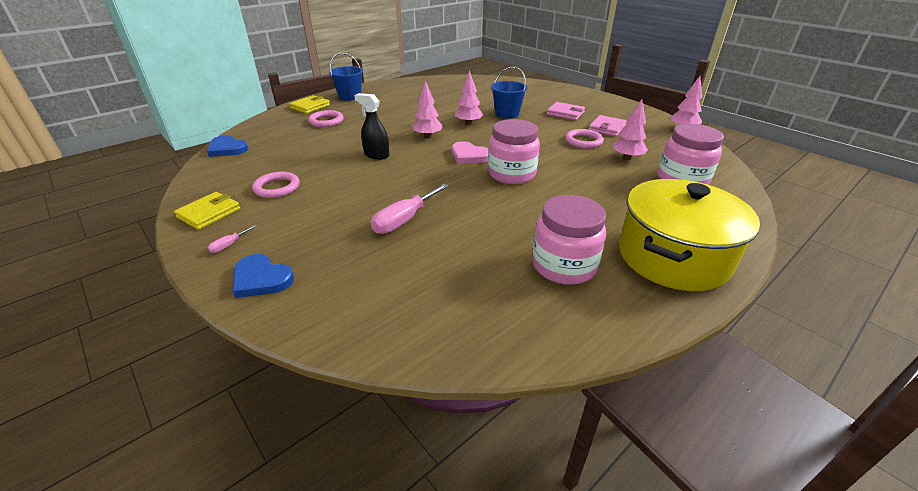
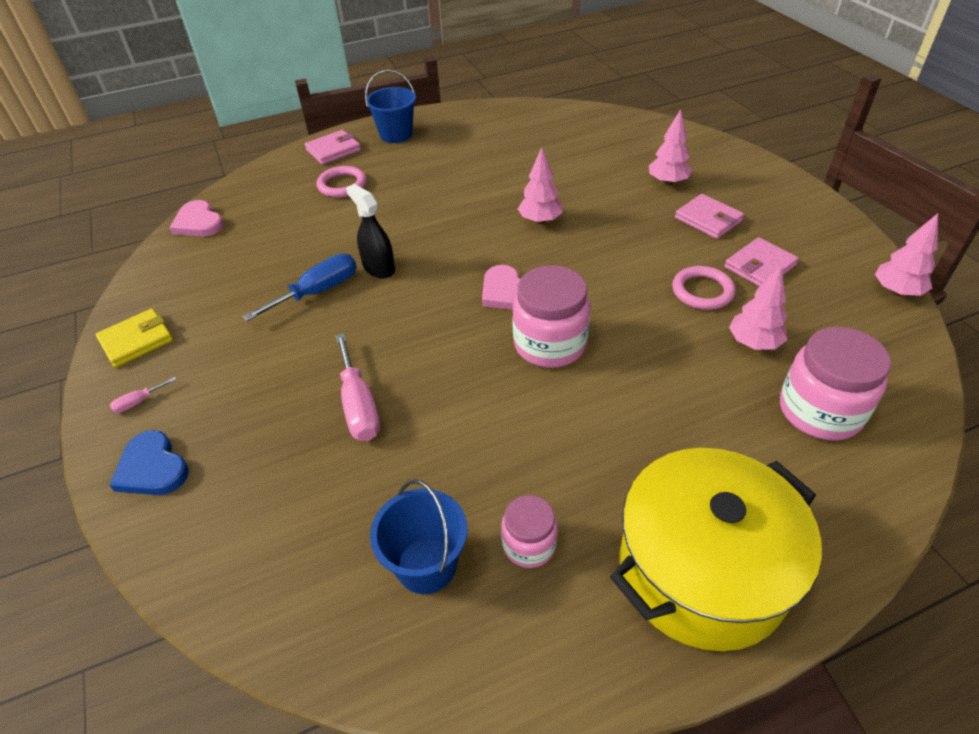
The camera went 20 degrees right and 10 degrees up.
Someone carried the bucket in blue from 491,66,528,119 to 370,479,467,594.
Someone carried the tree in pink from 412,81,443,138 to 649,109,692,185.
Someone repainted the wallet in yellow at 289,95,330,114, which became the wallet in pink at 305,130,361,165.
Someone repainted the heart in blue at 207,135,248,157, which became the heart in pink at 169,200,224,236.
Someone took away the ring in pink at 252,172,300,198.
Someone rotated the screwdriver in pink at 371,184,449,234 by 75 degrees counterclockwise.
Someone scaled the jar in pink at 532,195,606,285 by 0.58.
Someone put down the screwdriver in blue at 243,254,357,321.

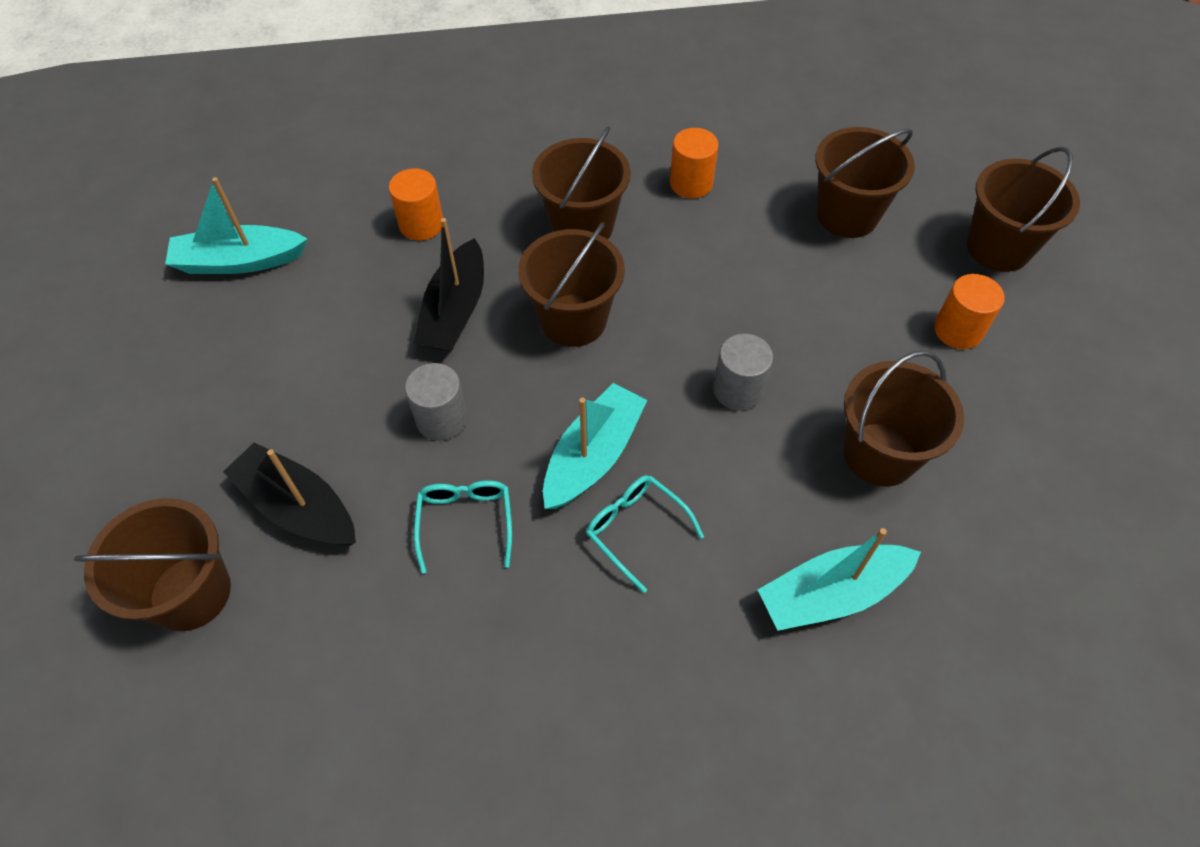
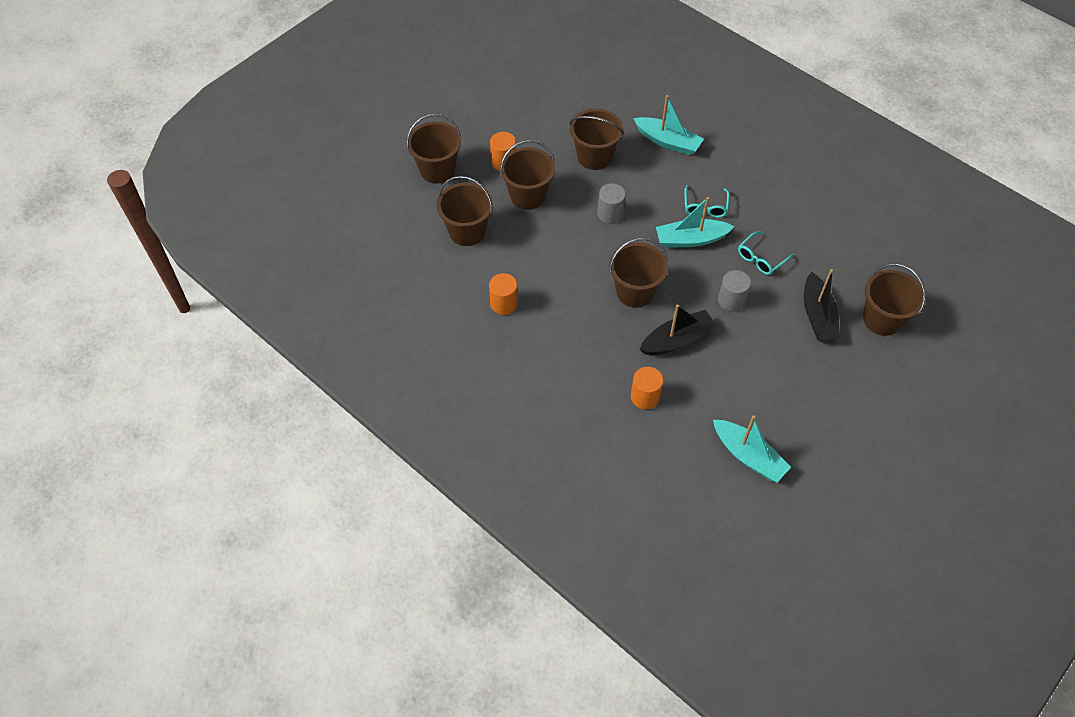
The camera went 130 degrees left and 0 degrees up.
Someone carried the bucket in brown from 532,126,631,240 to 500,140,555,210.

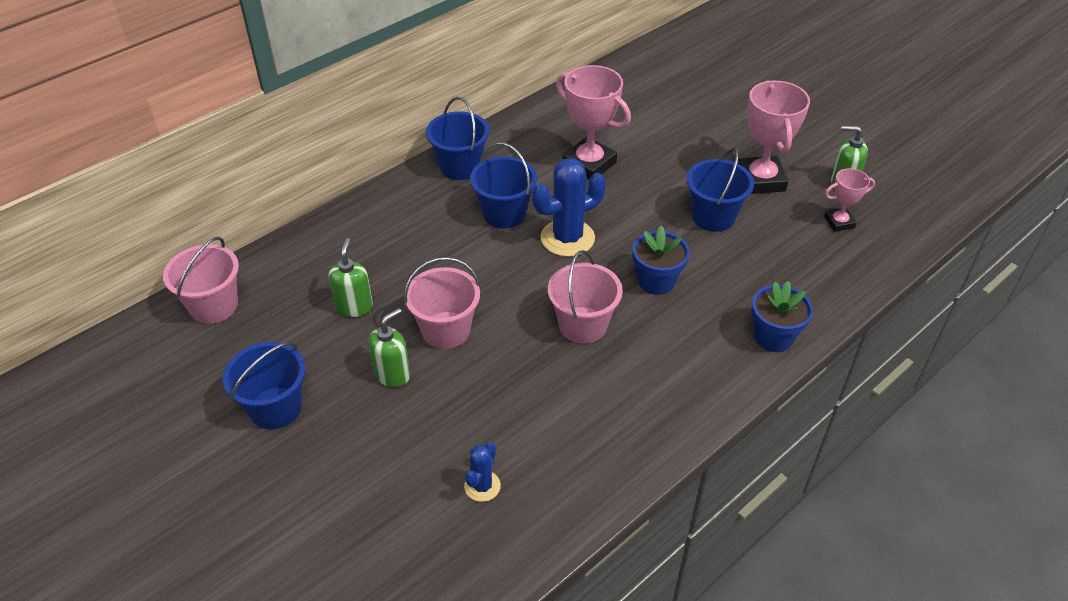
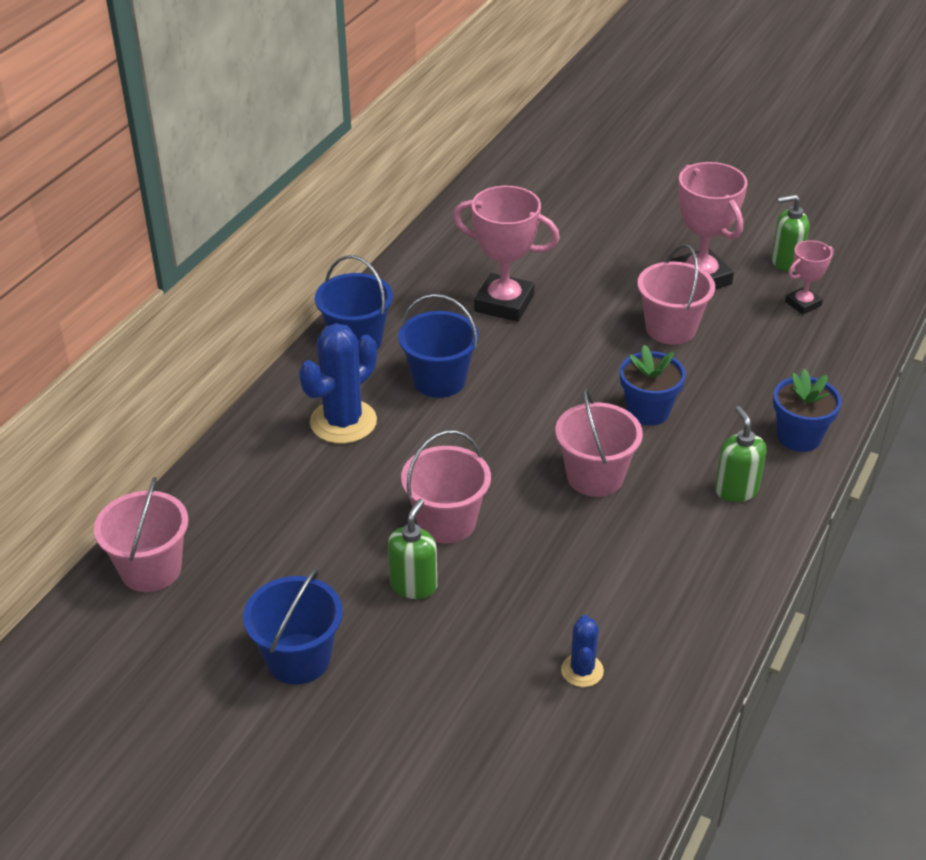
The camera went 20 degrees left and 5 degrees down.
Someone repainted the bucket in blue at 686,148,754,232, which became the bucket in pink at 637,244,715,345.
Someone carried the cactus in blue from 532,158,606,257 to 299,323,377,444.
Someone carried the soap dispenser in green from 329,238,373,317 to 715,406,766,502.

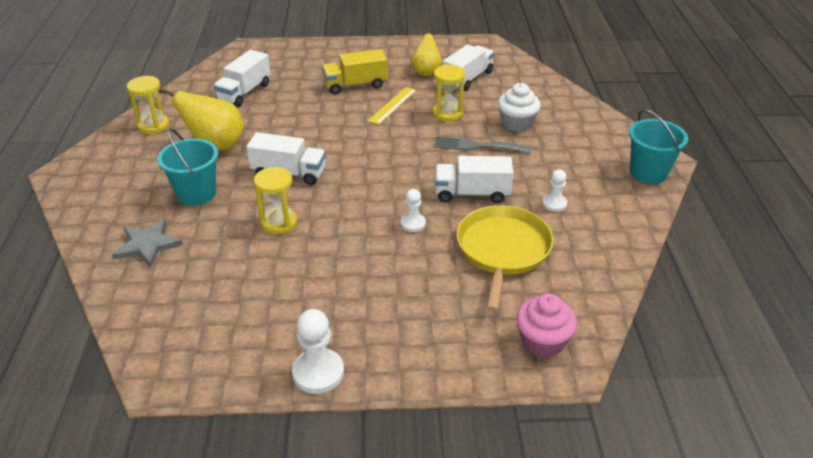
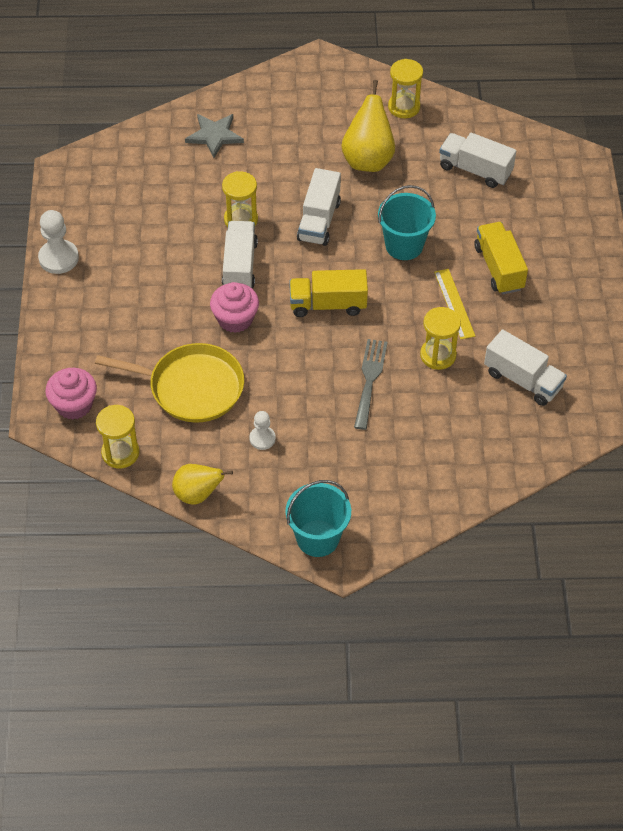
The camera went 90 degrees right and 15 degrees up.
Someone carried the pear in yellow from 411,27,442,76 to 172,464,233,505.
Someone took away the cupcake in white at 498,83,541,132.
Someone rotated the ruler in yellow at 368,87,417,125 by 45 degrees clockwise.
Someone carried the bucket in turquoise from 157,128,218,206 to 378,185,436,260.
Someone carried the truck in white from 435,156,514,203 to 222,221,258,288.
Someone swapped the pawn in white at 401,189,426,232 for the cupcake in pink at 210,282,259,333.
Someone put down the truck in yellow at 289,269,368,317.
Someone put down the hourglass in yellow at 96,405,139,468.

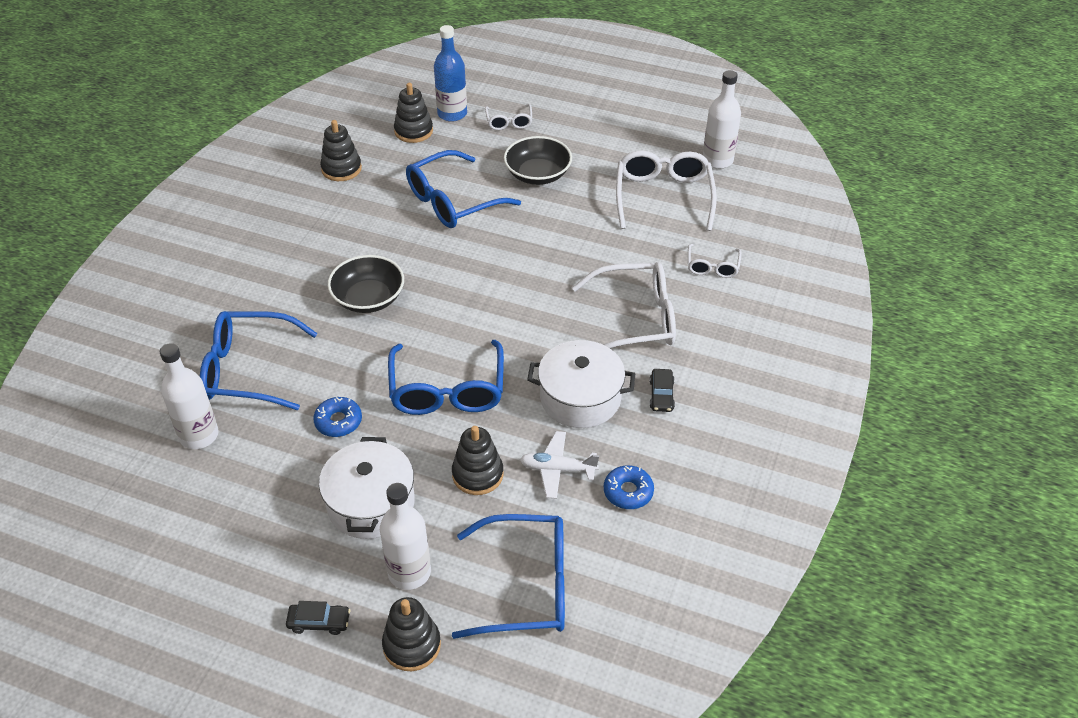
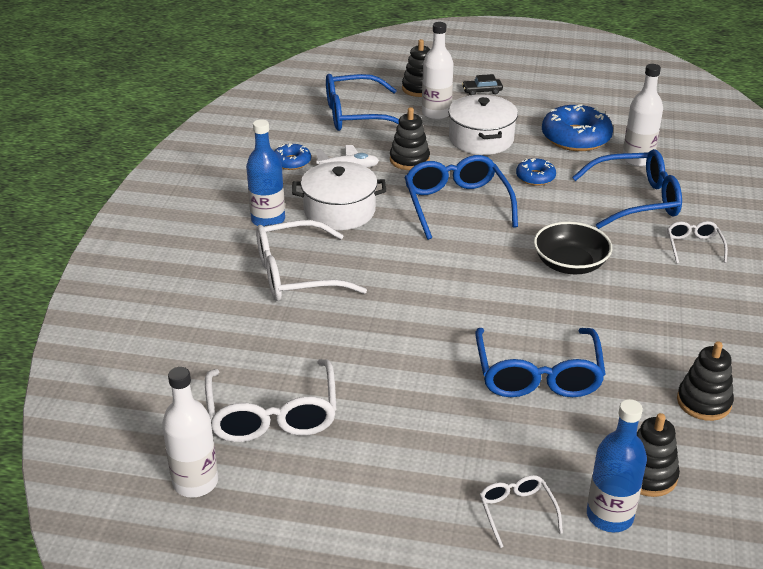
The camera went 170 degrees right and 10 degrees down.
Someone took away the bowl in black at 504,136,572,185.
Someone rotated the glasses in blue at 406,150,521,228 by 135 degrees clockwise.
Someone carried the glasses in white from 688,244,741,278 to 667,221,728,264.
Someone swapped the car in black at 649,369,675,412 for the bottle in blue at 246,119,285,226.
Someone put down the donut in blue at 542,104,613,151.

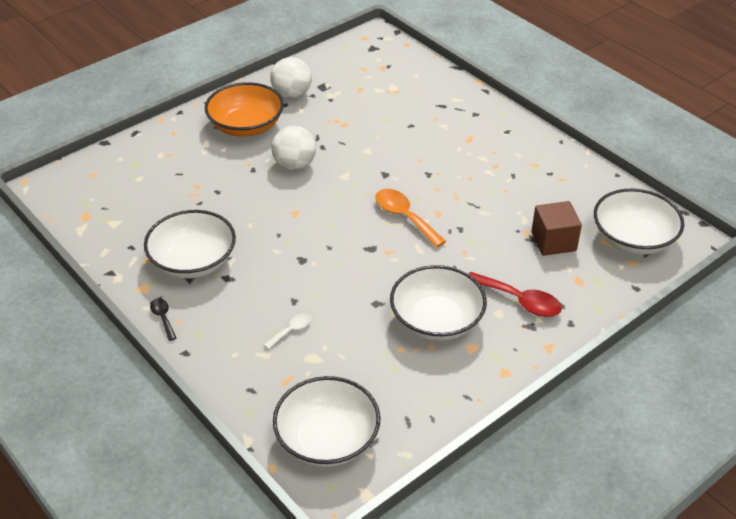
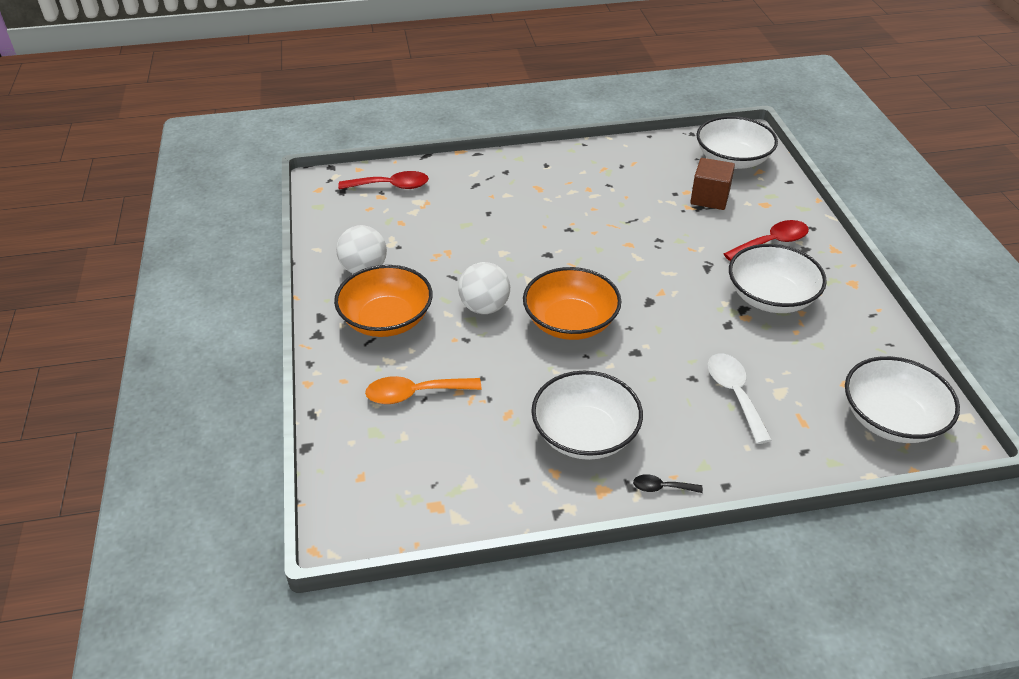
The camera went 60 degrees left and 0 degrees up.
Someone carried the spoon in orange from 375,189,446,248 to 365,376,482,404.
Someone scaled the spoon in white at 264,313,311,349 by 1.84.
Someone put down the spoon in red at 338,171,429,189.
Someone put down the bowl in orange at 523,267,621,340.

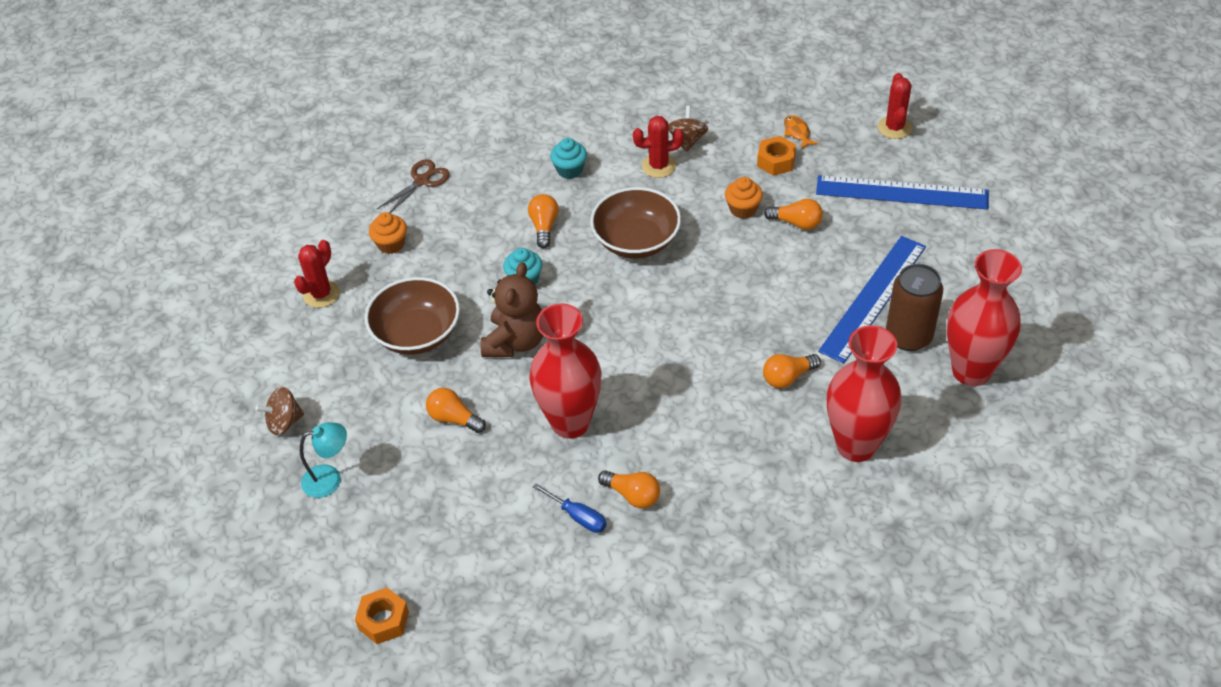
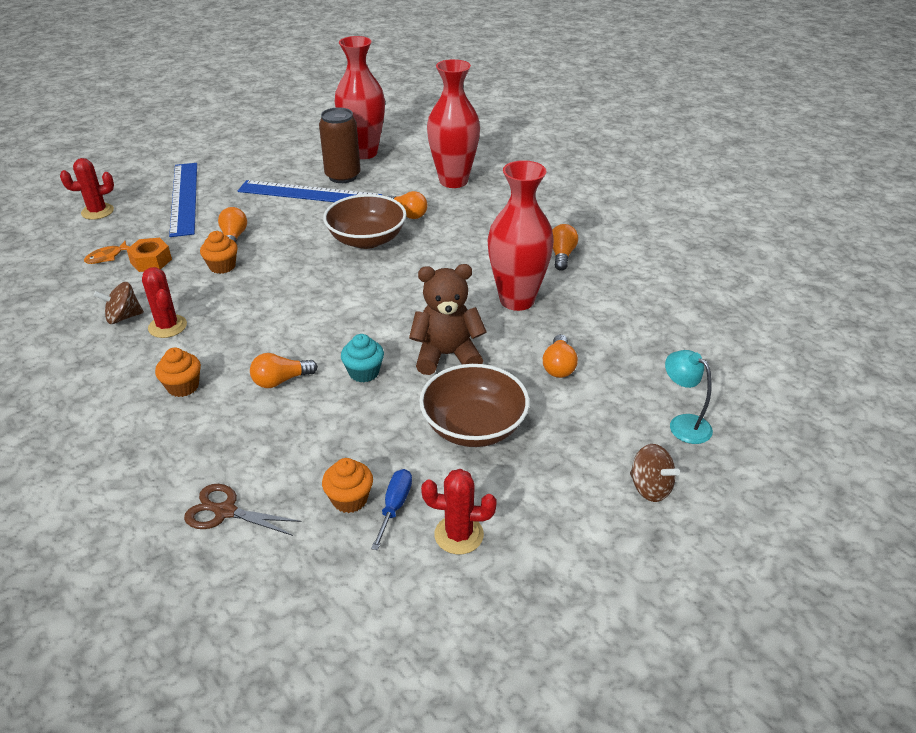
The camera went 115 degrees left and 10 degrees down.
Someone repainted the cupcake in turquoise at 550,138,587,179, which became the cupcake in orange at 155,348,201,397.
Someone carried the bowl in brown from 590,187,681,258 to 323,194,407,249.
Someone carried the screwdriver in blue from 533,483,607,533 to 371,469,412,550.
Someone took away the nut in orange at 355,588,409,644.

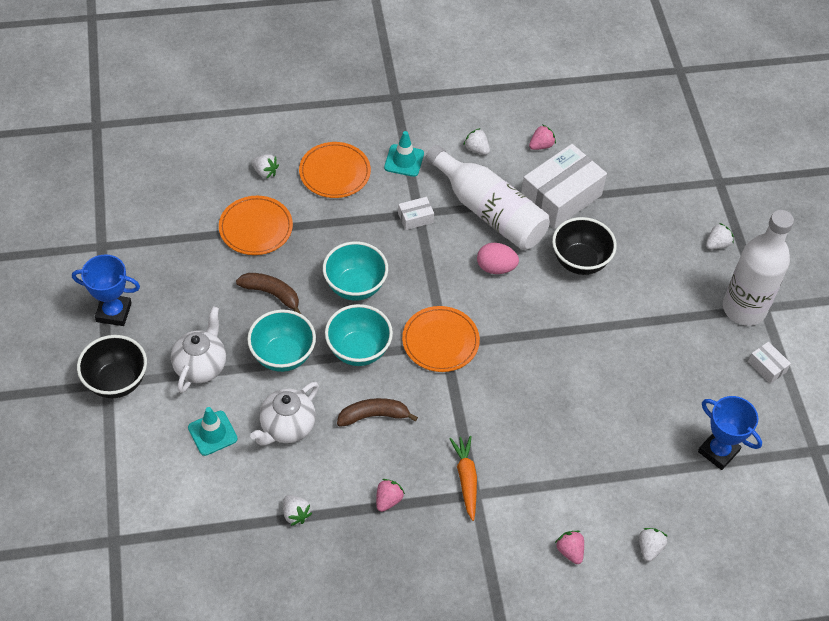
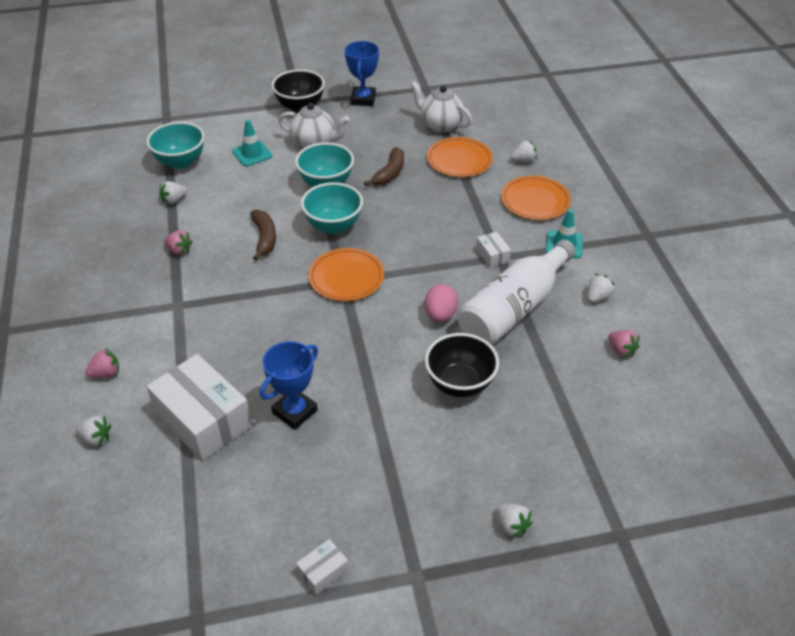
The camera went 90 degrees right and 10 degrees down.
Someone carried the box in white from 521,144,607,229 to 146,354,252,461.
Someone rotated the strawberry in white at 251,154,279,179 by 135 degrees counterclockwise.
Someone took away the bottle in white at 723,210,794,326.
Someone carried the bowl in turquoise from 323,241,388,301 to 146,122,205,169.
Someone carried the teapot in white from 250,382,319,446 to 411,81,472,133.
Someone carried the trophy in blue from 698,396,762,470 to 260,341,318,430.
Someone took away the carrot in orange at 449,436,477,521.

